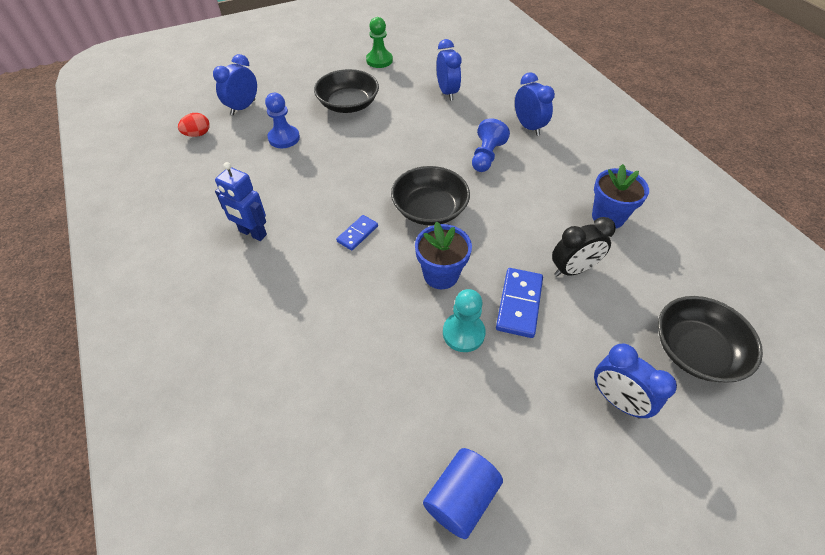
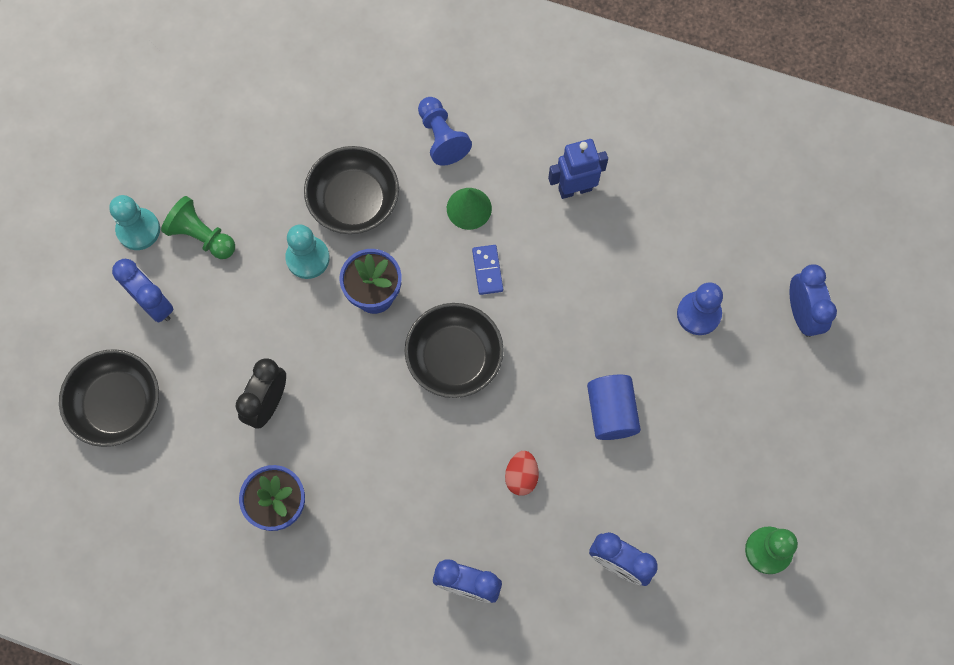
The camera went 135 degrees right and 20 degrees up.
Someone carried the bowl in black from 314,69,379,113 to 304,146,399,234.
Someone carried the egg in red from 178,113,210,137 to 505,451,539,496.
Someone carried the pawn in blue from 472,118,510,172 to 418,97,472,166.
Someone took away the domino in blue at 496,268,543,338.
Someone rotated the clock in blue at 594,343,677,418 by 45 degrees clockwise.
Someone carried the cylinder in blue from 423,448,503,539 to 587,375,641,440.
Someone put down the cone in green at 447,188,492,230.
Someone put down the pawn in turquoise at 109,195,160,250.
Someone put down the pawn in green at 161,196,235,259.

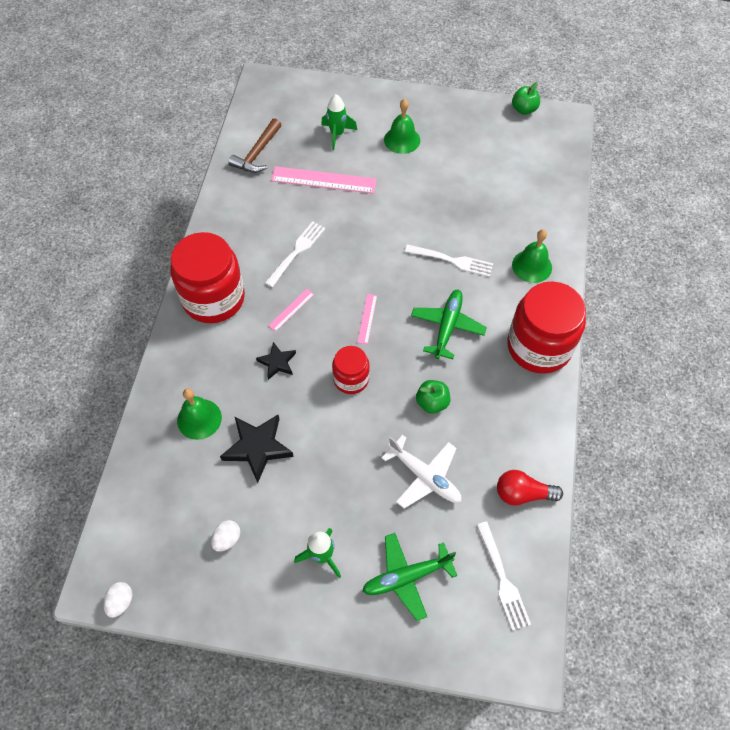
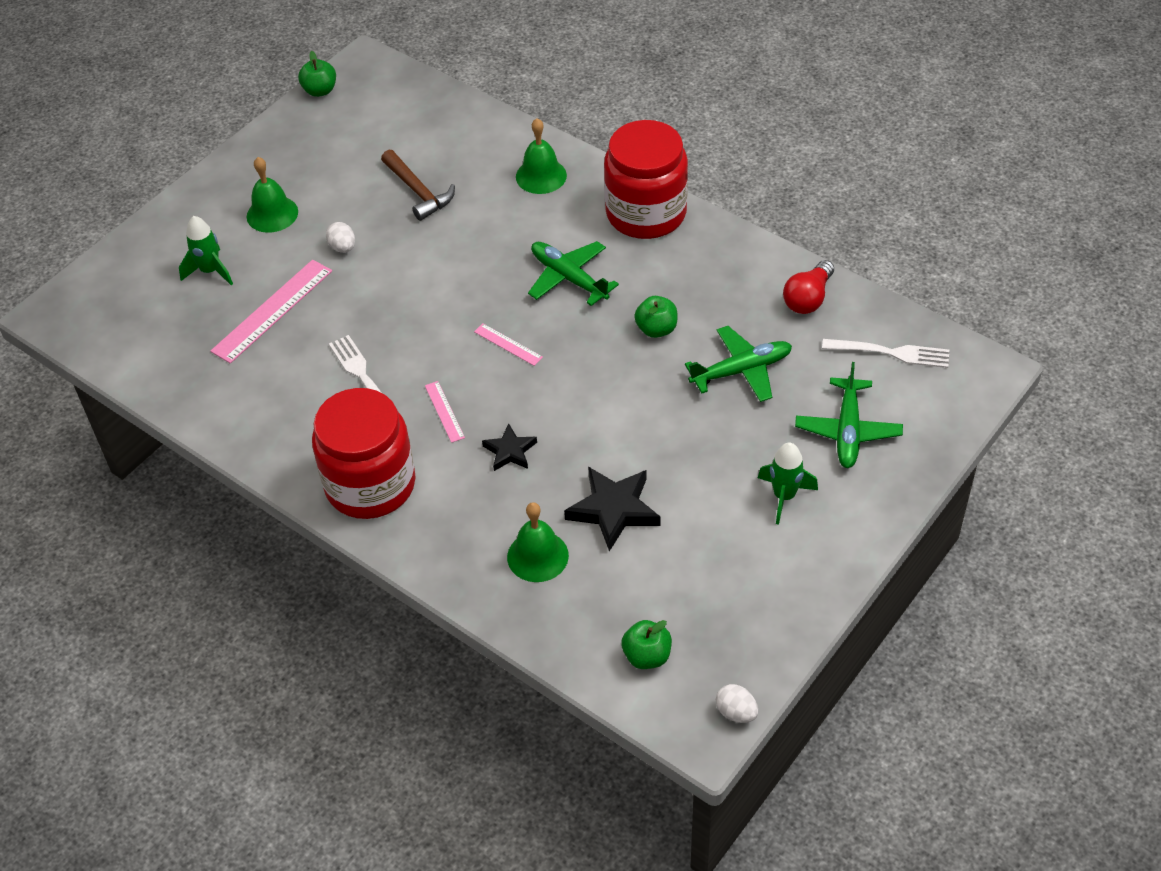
The camera went 60 degrees left and 10 degrees down.
Someone carried the hammer in brown from 228,118,282,173 to 381,150,455,221.
Someone took away the fork in white at 405,244,493,277.
Someone took away the jar in red at 332,346,370,394.
Someone repainted the plane in white at 382,435,461,509, which became the plane in green at 685,326,792,402.
Someone carried the egg in white from 211,520,240,552 to 326,222,355,253.
Someone put down the apple in green at 621,620,672,669.

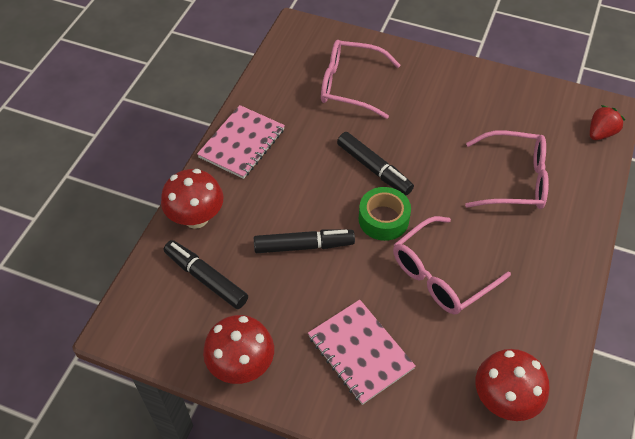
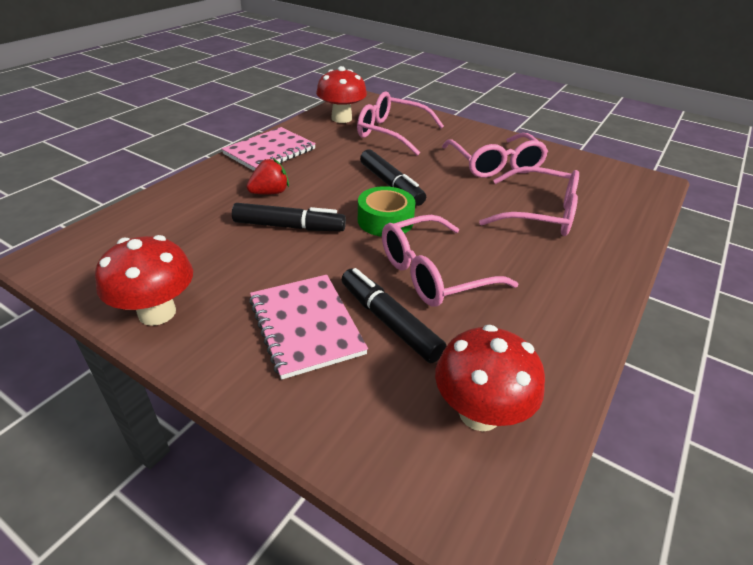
The camera went 10 degrees right and 15 degrees down.
Someone carried the strawberry in red from 590,105,625,140 to 246,158,289,195.
Someone carried the mushroom in red from 161,169,224,229 to 316,66,367,123.
Someone carried the marker in black from 164,240,248,309 to 341,268,447,363.
Someone put down the glasses in pink at 442,133,548,178.

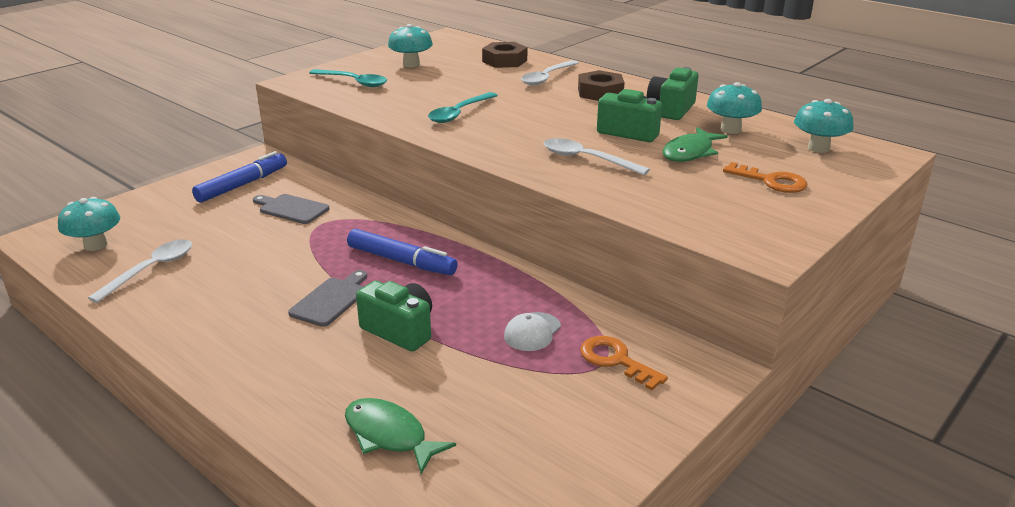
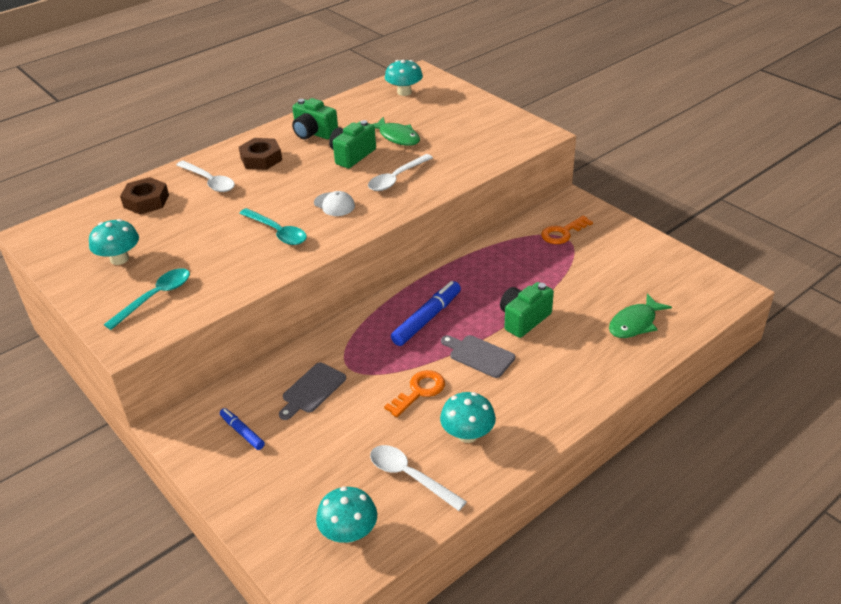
The camera went 80 degrees left and 10 degrees up.
Someone carried the mushroom in turquoise from 707,82,762,134 to 440,392,496,443.
Someone scaled the marker in blue at 192,151,287,203 by 0.58.
Someone carried the key in orange from 723,162,807,193 to 384,370,445,417.
Someone carried the cap in white from 504,312,561,351 to 314,191,355,216.

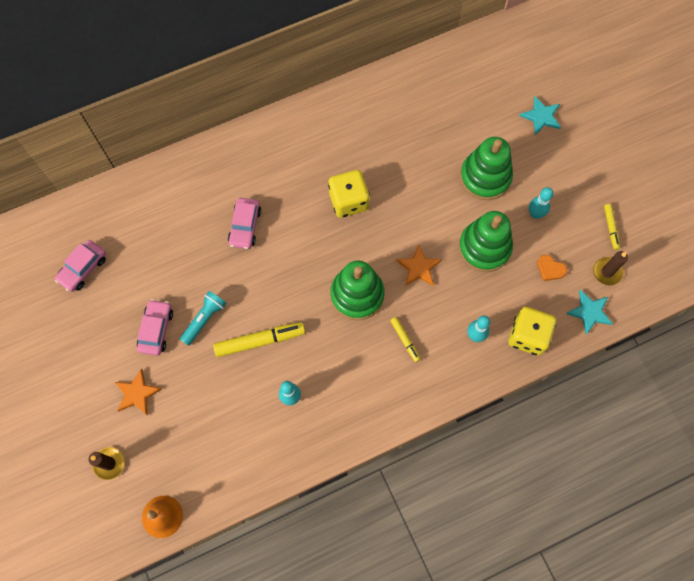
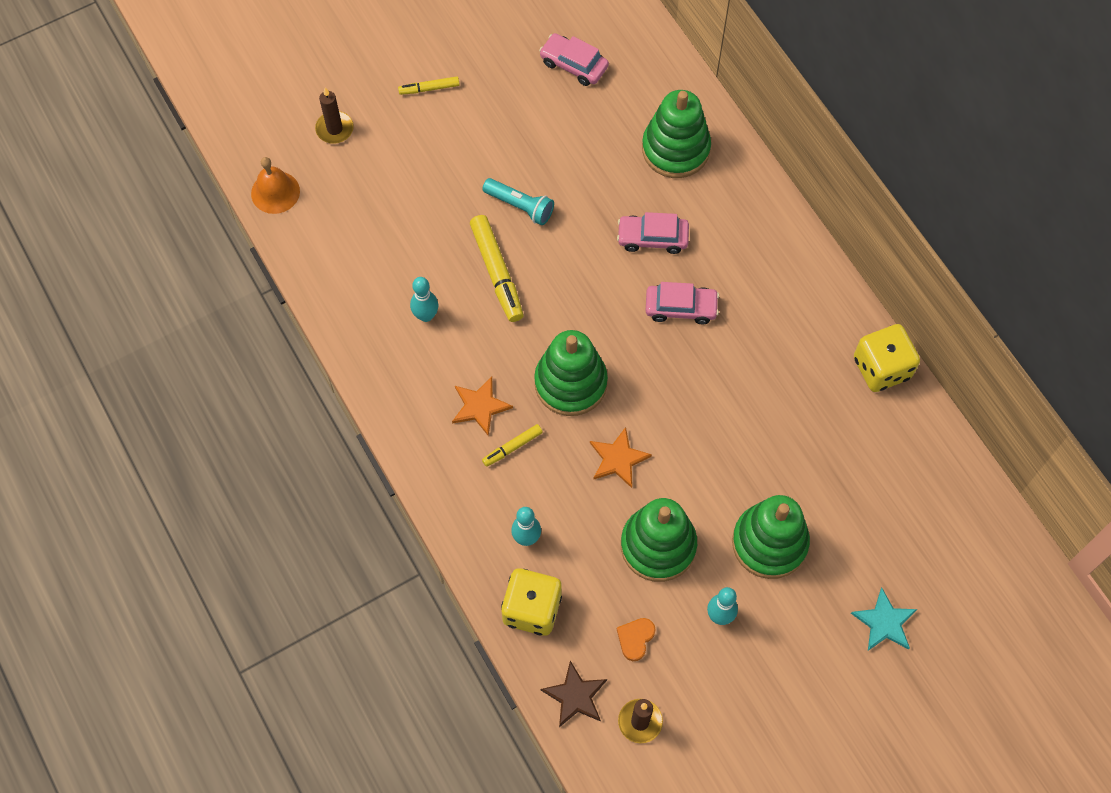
The camera went 85 degrees right and 5 degrees down.
Someone carried the dice in yellow from 328,170,370,218 to 854,324,920,392.
Someone carried the marker in yellow from 604,204,620,250 to 398,76,460,95.
Someone repainted the star in turquoise at 566,290,613,335, which became the star in brown at 541,661,607,727.
Someone carried the car in pink from 137,299,173,356 to 646,282,719,324.
Someone carried the star in orange from 115,368,162,416 to 452,377,513,436.
Someone put down the stacking toy in green at 642,90,711,178.

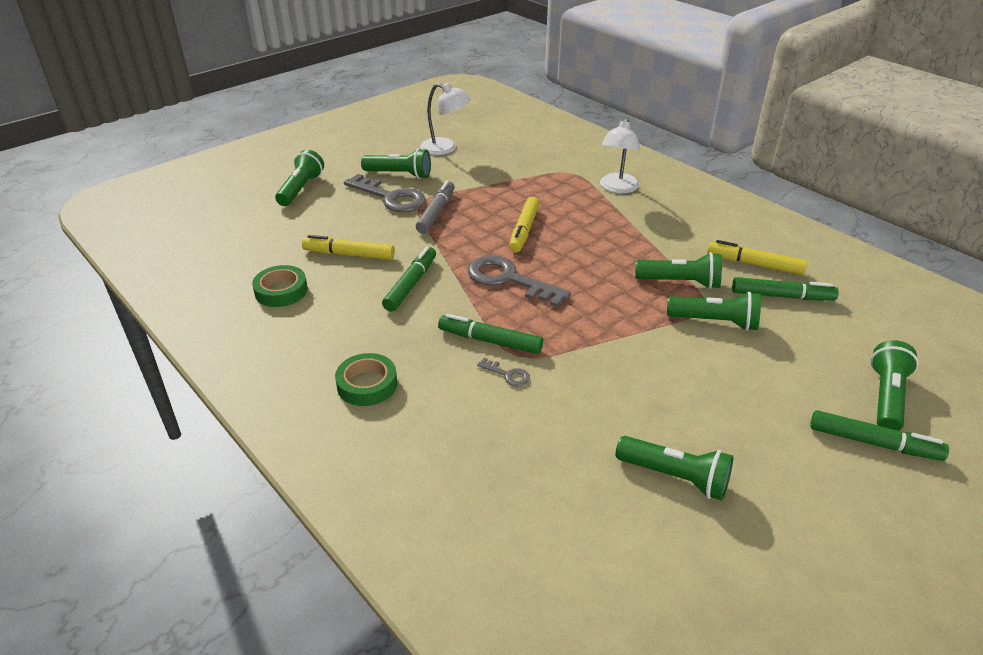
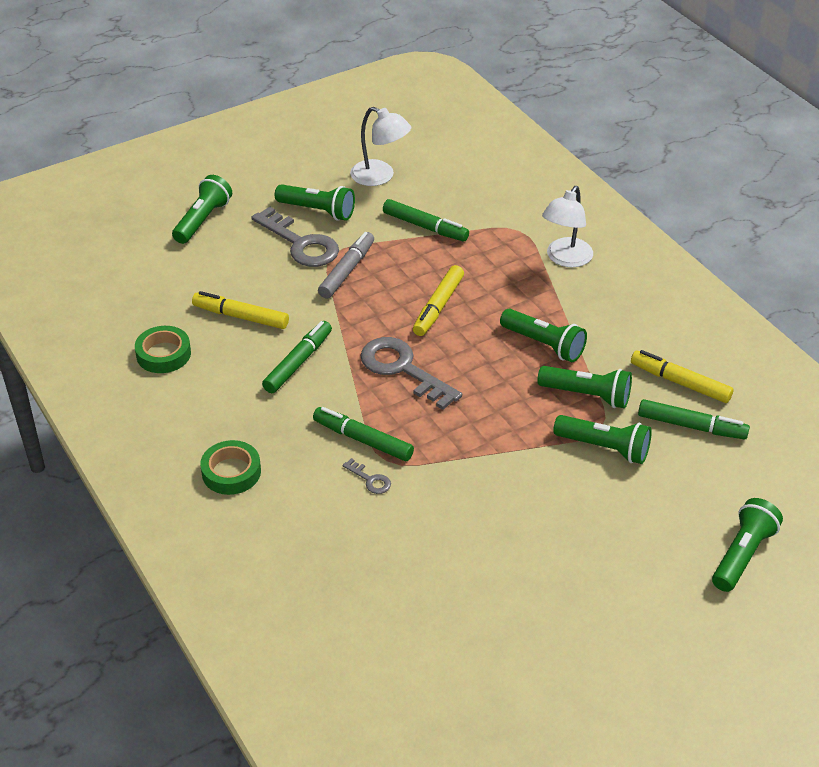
The camera went 10 degrees right and 5 degrees up.
Someone carried the marker in green from 810,410,949,461 to 383,199,469,241.
Someone carried the flashlight in green from 616,436,733,501 to 500,309,587,362.

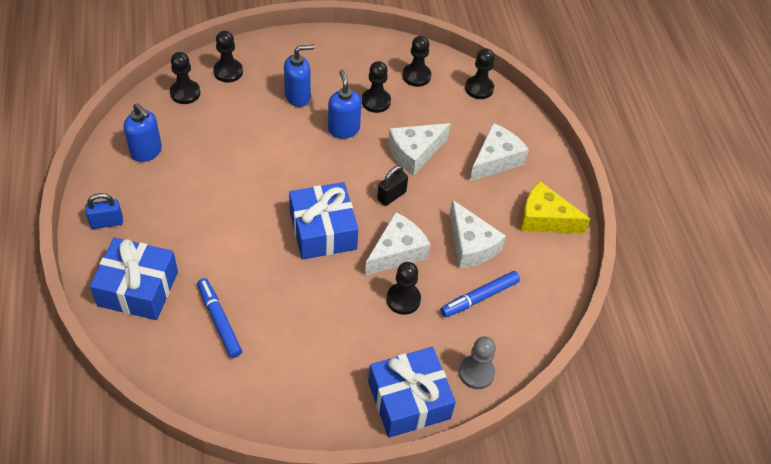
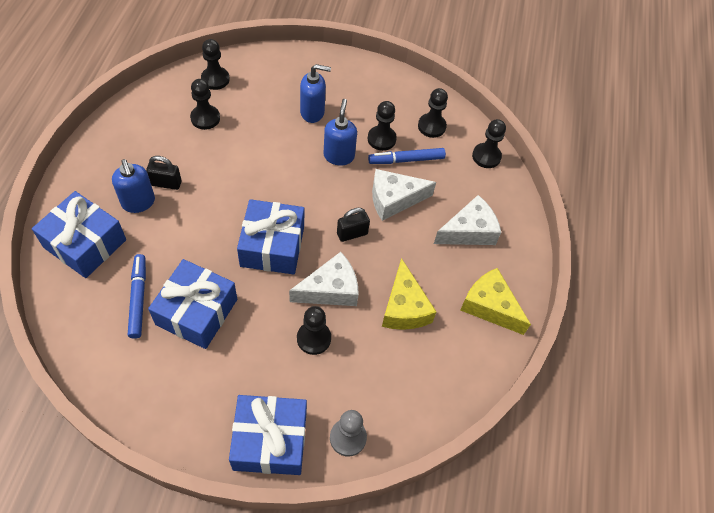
The camera went 20 degrees right and 5 degrees up.
Someone carried the pawn in black from 213,31,243,82 to 190,79,220,130.
Someone carried the soap dispenser in blue from 124,103,162,162 to 112,159,155,213.
Someone took away the padlock in blue at 85,193,123,229.
Someone repainted the cheese in white at 450,200,506,268, which became the cheese in yellow at 382,258,436,330.
Someone carried the marker in blue from 441,271,520,317 to 368,148,446,164.
Someone put down the padlock in black at 146,156,182,190.
Someone put down the gift in blue at 148,259,237,349.

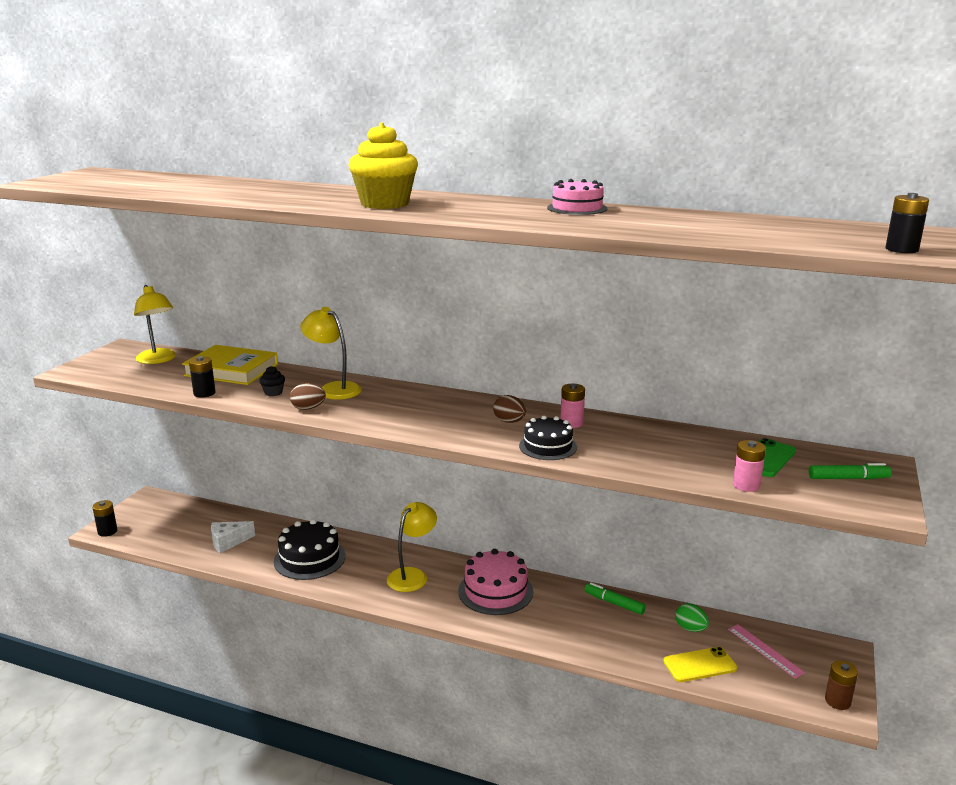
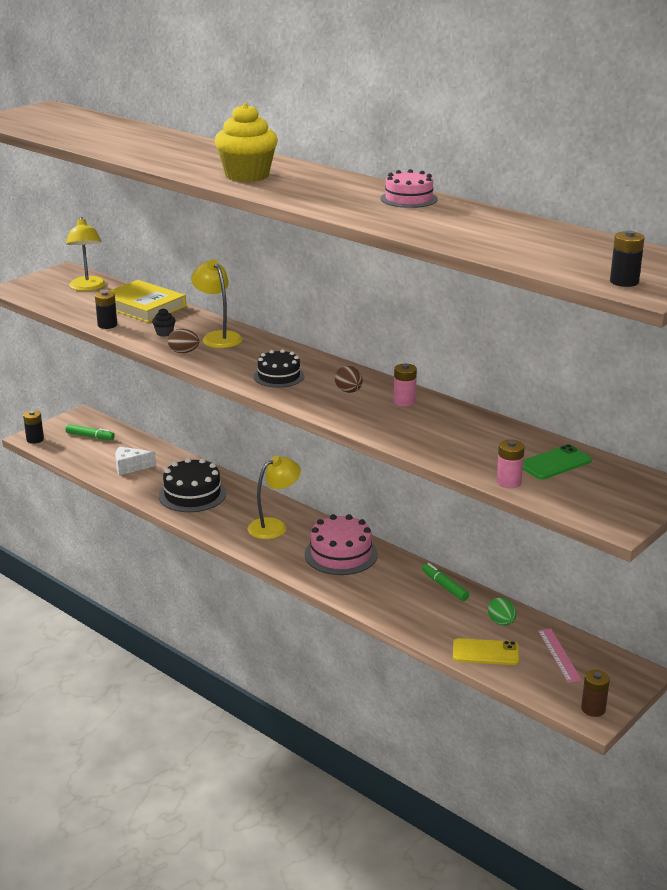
The camera went 20 degrees right and 5 degrees up.
Someone carried the cake in black from 519,416,577,460 to 254,349,304,388.
Someone carried the marker in green from 809,463,892,479 to 66,424,115,440.

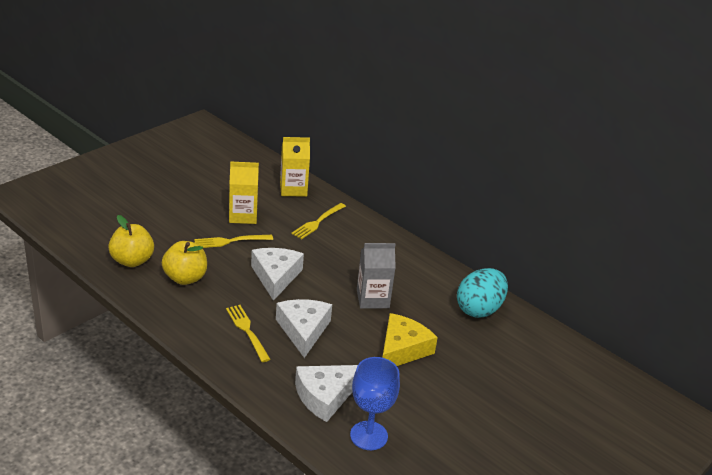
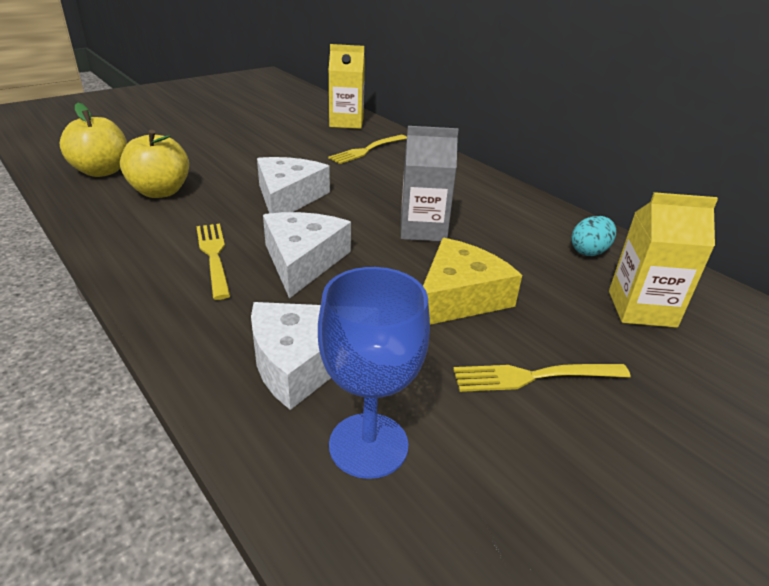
The camera went 10 degrees right and 0 degrees up.
Someone carried the carton in yellow from 229,161,259,224 to 609,192,718,328.
Someone carried the fork in yellow from 194,235,273,248 to 453,364,630,392.
Someone scaled the egg in turquoise at 457,268,508,318 by 0.53.

